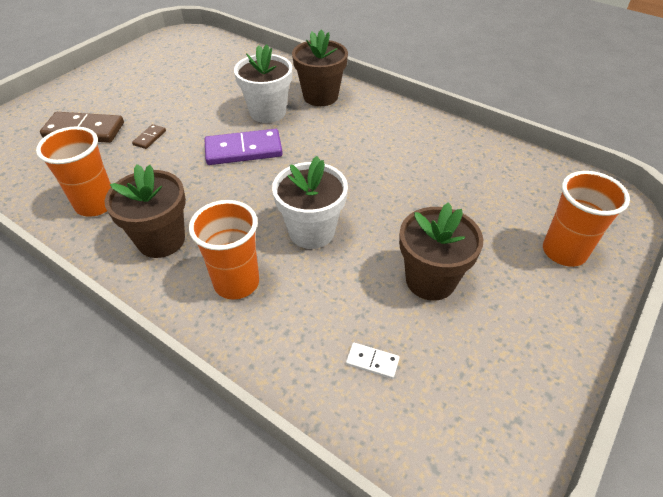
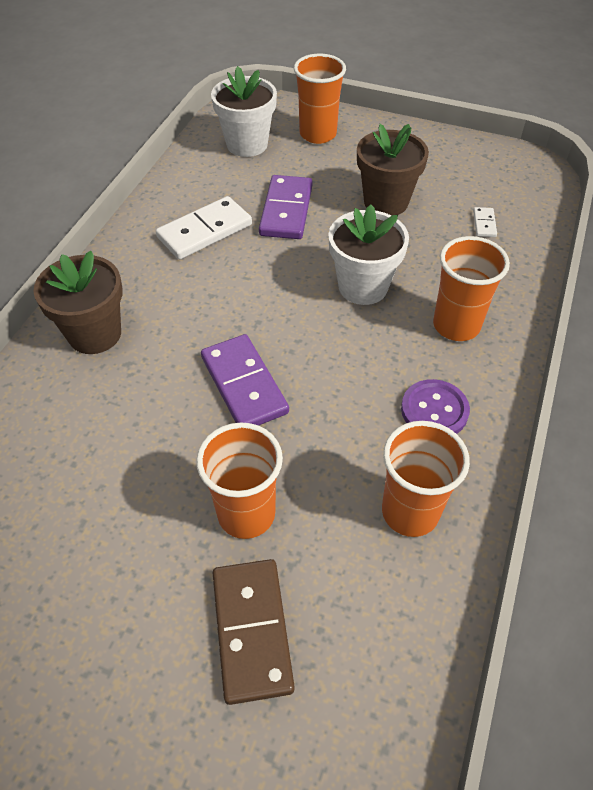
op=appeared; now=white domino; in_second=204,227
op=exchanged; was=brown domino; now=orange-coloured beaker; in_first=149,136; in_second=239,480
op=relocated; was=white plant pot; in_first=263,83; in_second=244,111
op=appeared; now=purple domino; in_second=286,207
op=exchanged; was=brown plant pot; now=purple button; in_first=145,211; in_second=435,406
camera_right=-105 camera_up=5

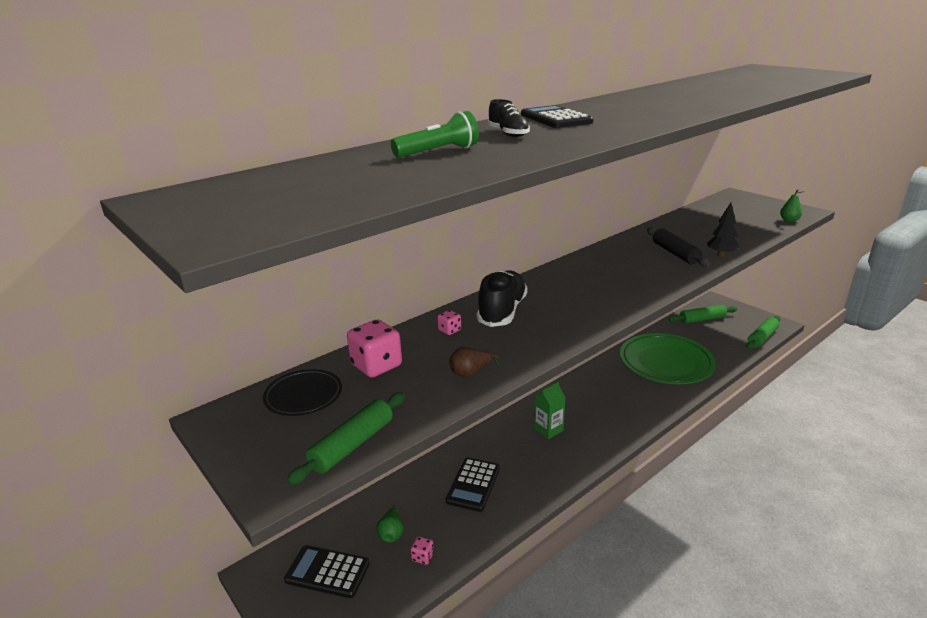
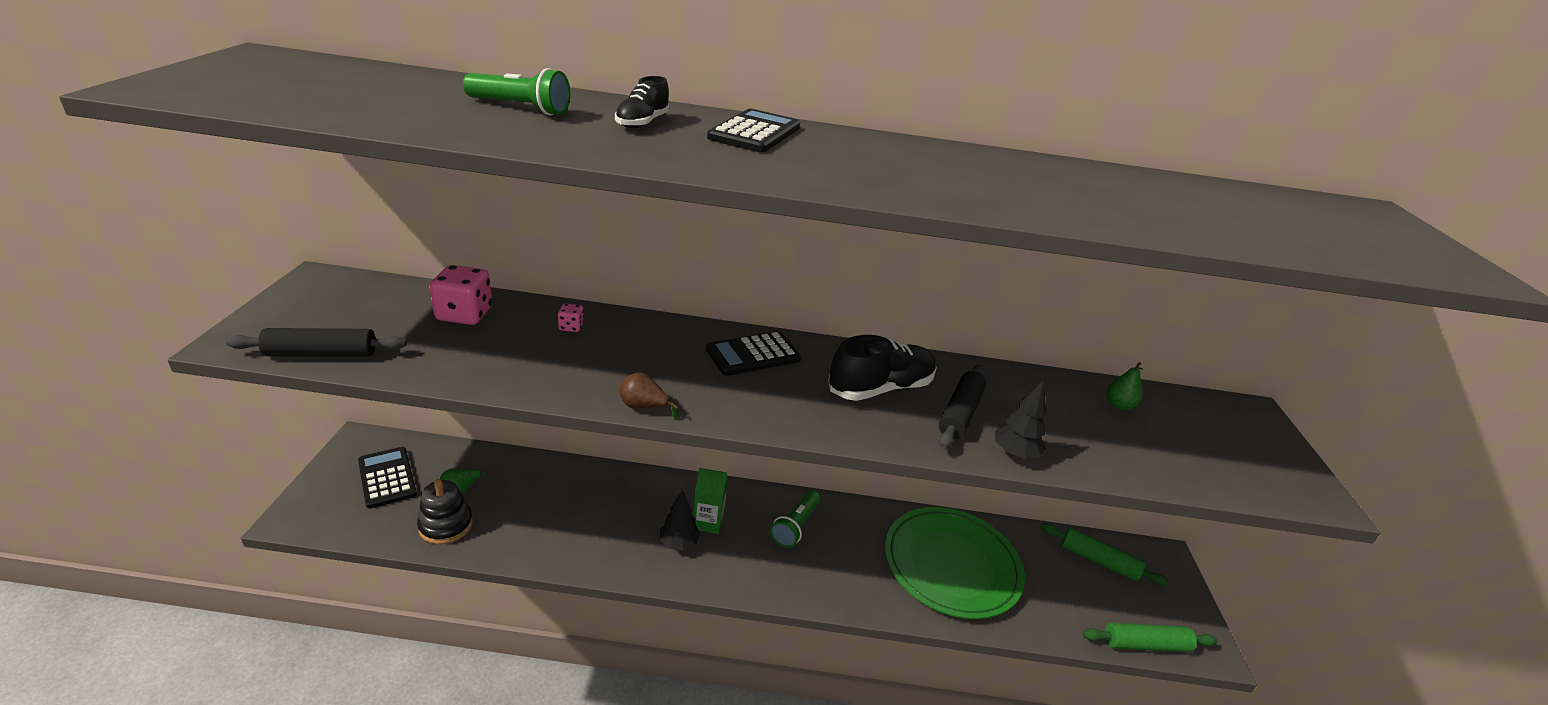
op=colour; was=leaf-green dough roller; now=ebony dough roller; in_first=346,438; in_second=316,342
op=exchanged; was=rose-pink dice; now=ebony ring stacker; in_first=422,550; in_second=445,511
op=relocated; was=brown pear fruit; in_first=474,362; in_second=648,396
op=appeared; now=ebony tree; in_second=680,520
op=relocated; was=ebony pocket calculator; in_first=473,485; in_second=753,353
op=appeared; now=leaf-green flashlight; in_second=795,519
op=relocated; was=ebony sneaker; in_first=502,298; in_second=882,368
op=relocated; was=leaf-green pear fruit; in_first=792,205; in_second=1125,386
op=missing; was=ebony dinner plate; in_first=302,392
camera_right=40 camera_up=5

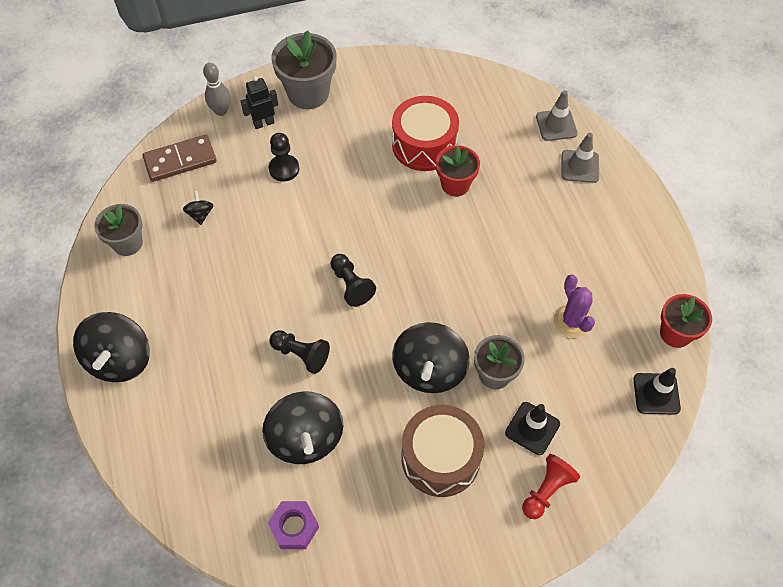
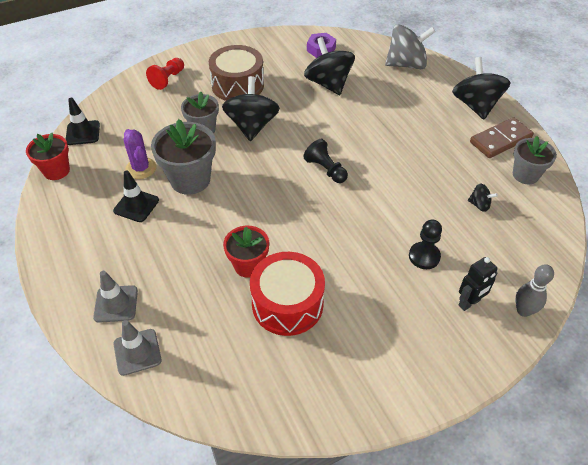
op=relocated; was=ebony safety cone; in_first=532,428; in_second=136,196
op=relocated; was=gray plant pot; in_first=303,69; in_second=183,157
op=appeared; now=gray spinning top; in_second=410,46
op=spun; was=ebony spinning top; in_first=198,208; in_second=483,197; clockwise=-45
op=relocated; was=brown domino; in_first=179,158; in_second=502,137
op=missing; was=ebony pawn; in_first=299,352
camera_right=170 camera_up=-10

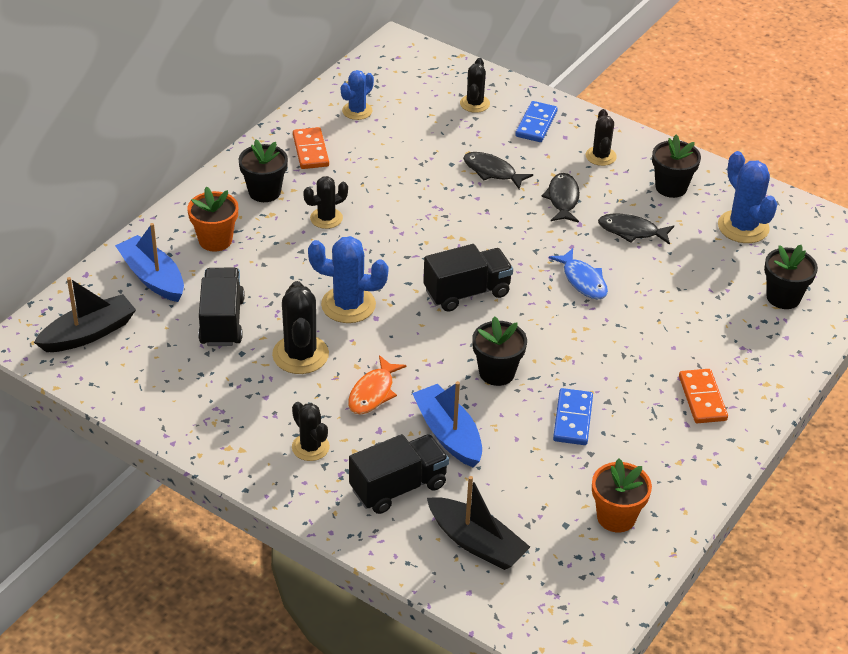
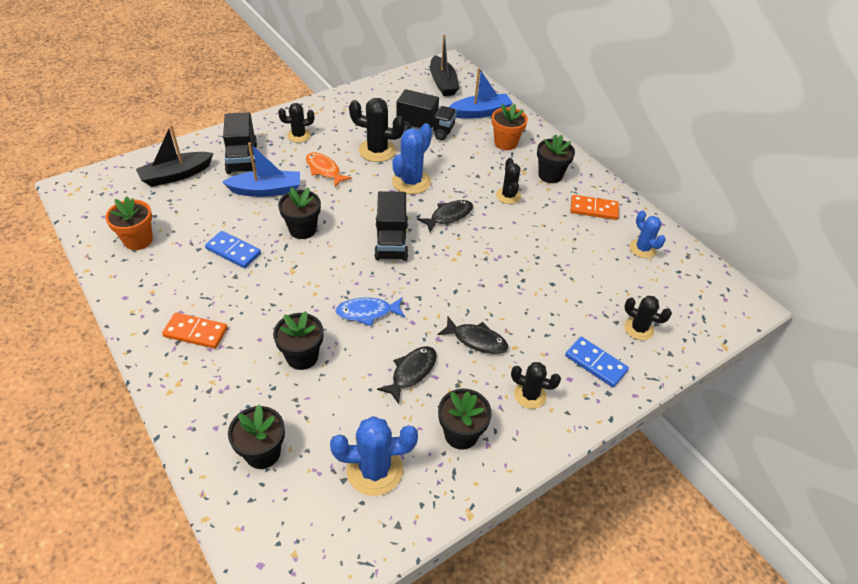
op=appeared; now=ebony plant pot; in_second=298,340
op=relocated; was=ebony toy fish; in_first=498,170; in_second=445,216
camera_right=110 camera_up=5

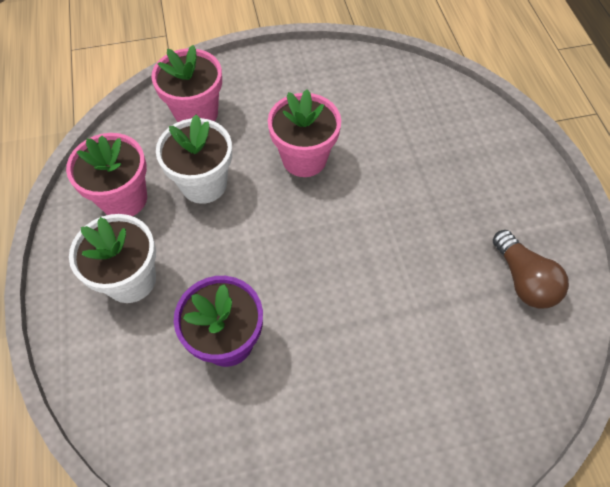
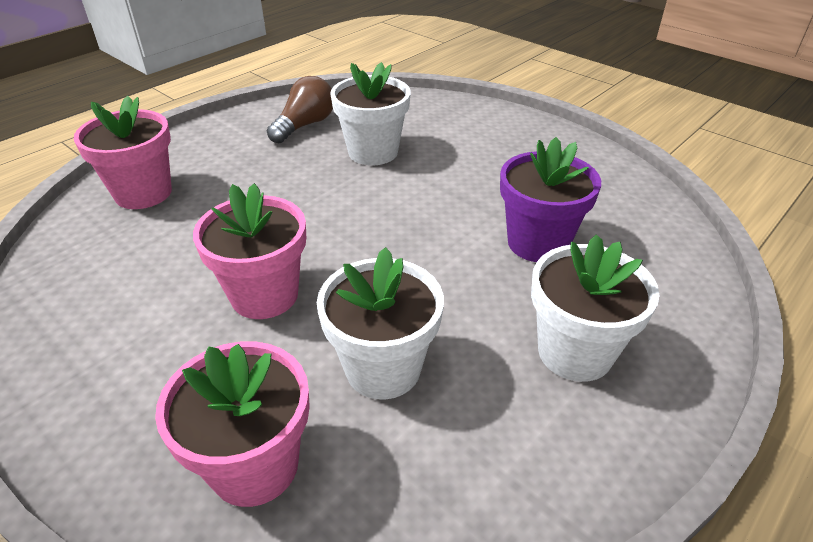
op=relocated; was=rose-pink plant pot; in_first=106,174; in_second=123,152
op=appeared; now=white plant pot; in_second=370,113
camera_right=-125 camera_up=-20

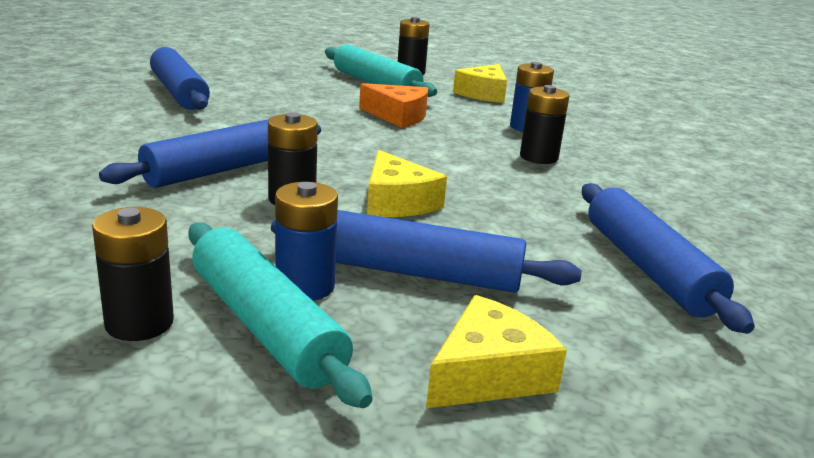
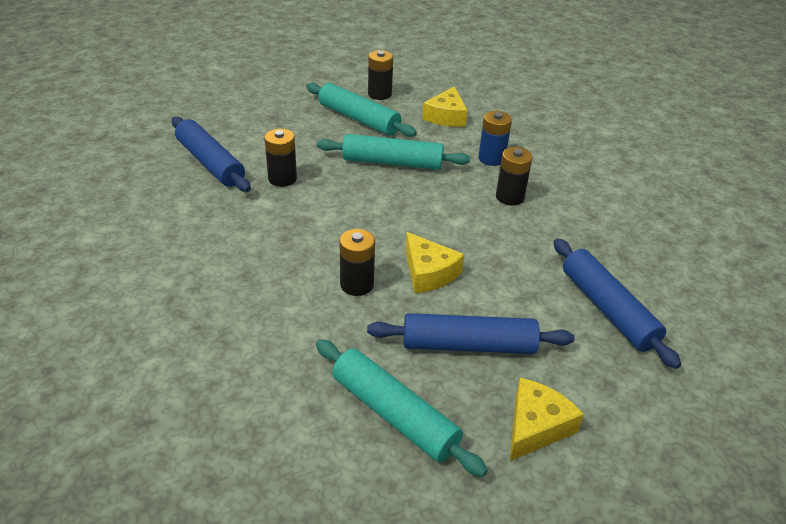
op=relocated; was=ebony battery; in_first=133,274; in_second=281,158
op=exchanged; was=orange-coloured cheese; now=teal dough roller; in_first=393,105; in_second=393,152
op=missing; was=royal blue dough roller; in_first=210,153
op=missing; was=royal blue battery; in_first=306,241
camera_right=-10 camera_up=15

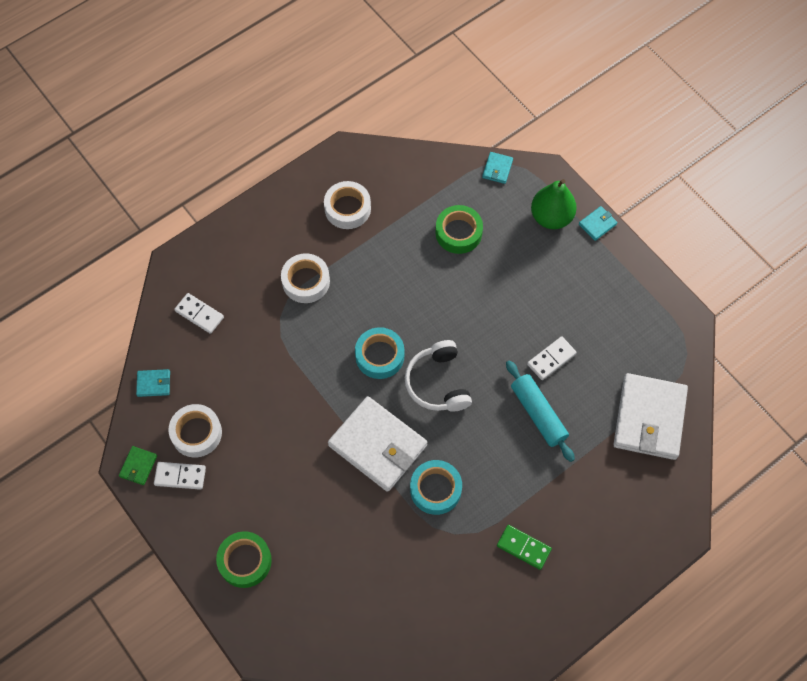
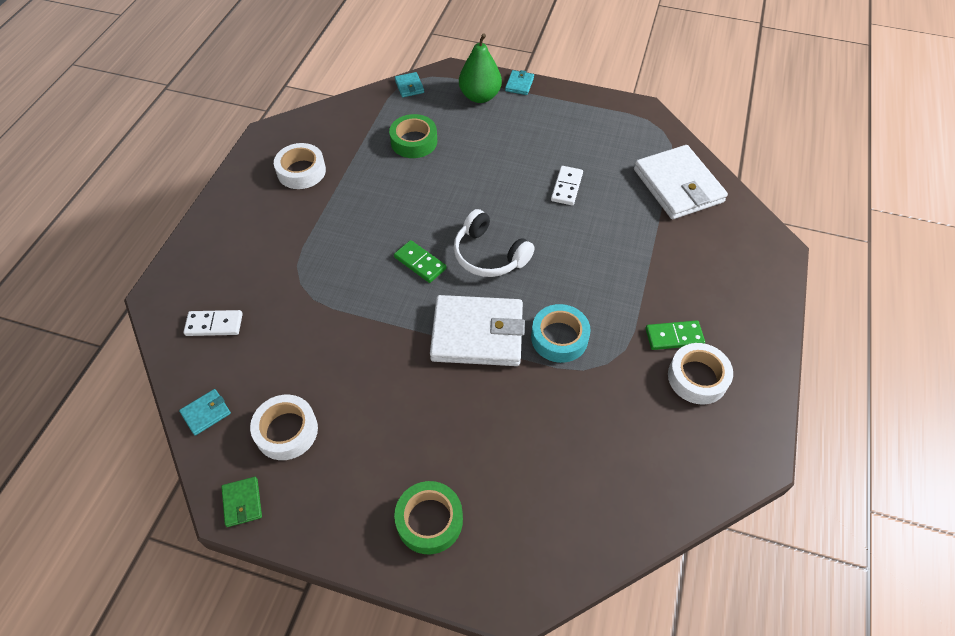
op=exchanged; was=teal sticky tape; now=leaf-green domino; in_first=379,353; in_second=420,261
op=relocated; was=white sticky tape; in_first=305,278; in_second=700,374
op=missing; was=white domino; in_first=180,476
op=missing; was=teal dough roller; in_first=540,411
camera_right=-35 camera_up=-10

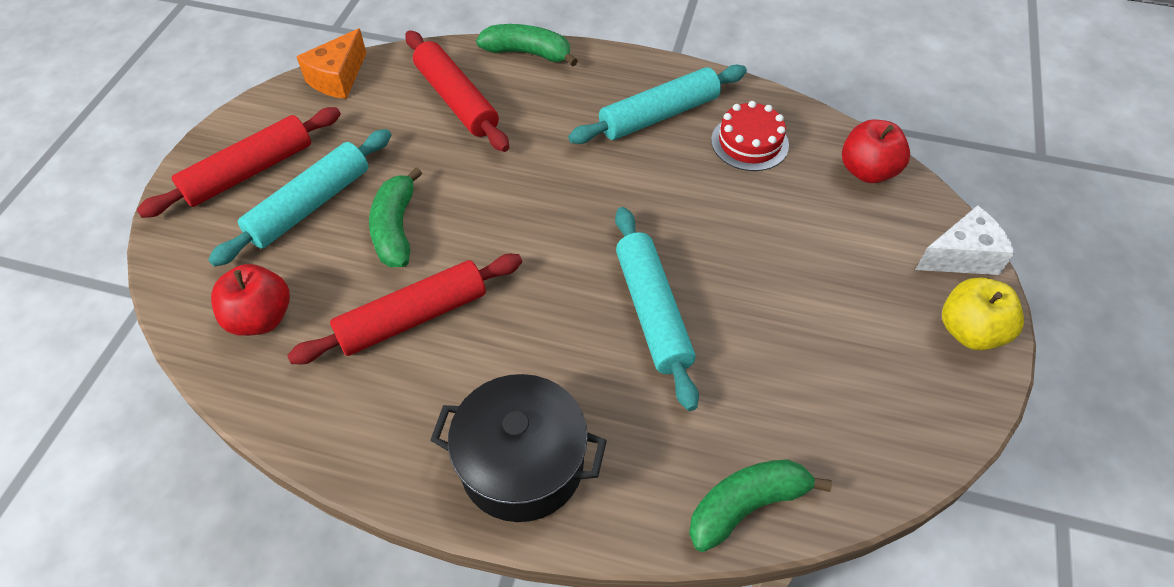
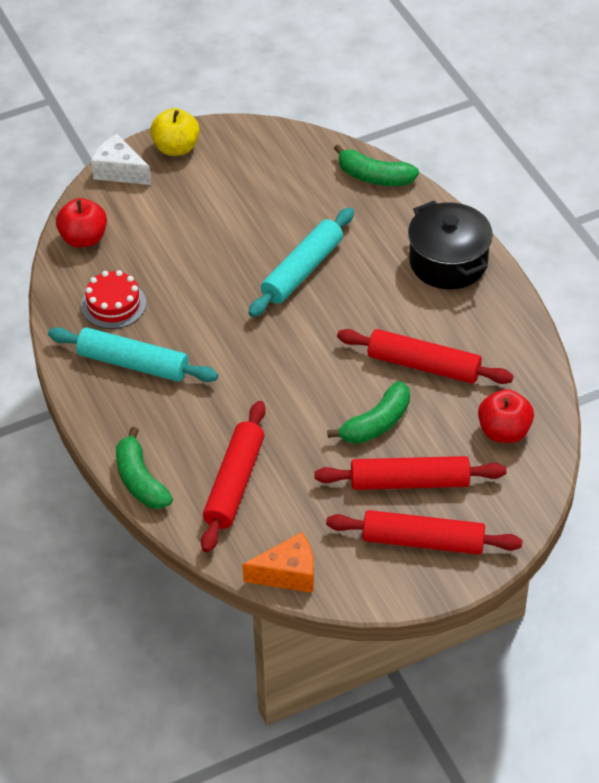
op=colour; was=teal dough roller; now=scarlet dough roller; in_first=299,198; in_second=410,473
camera_right=-130 camera_up=-5

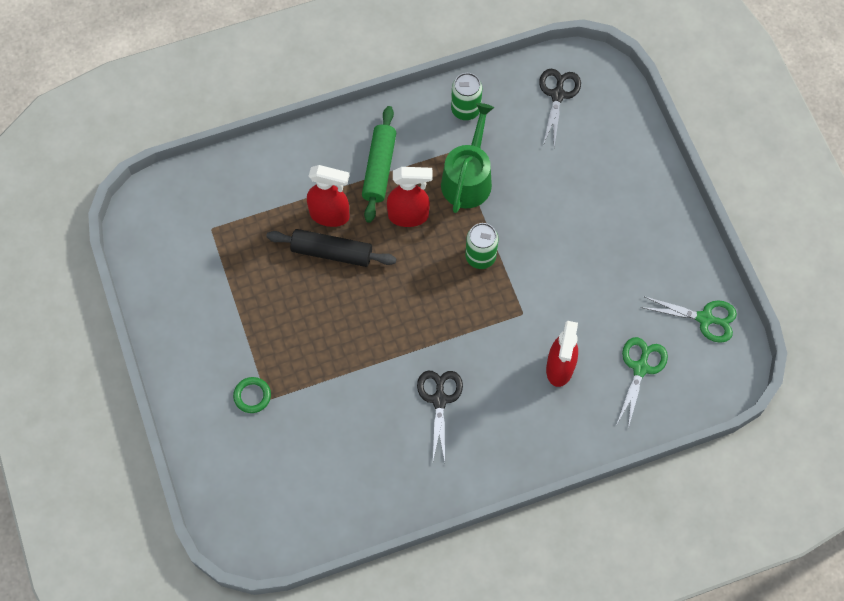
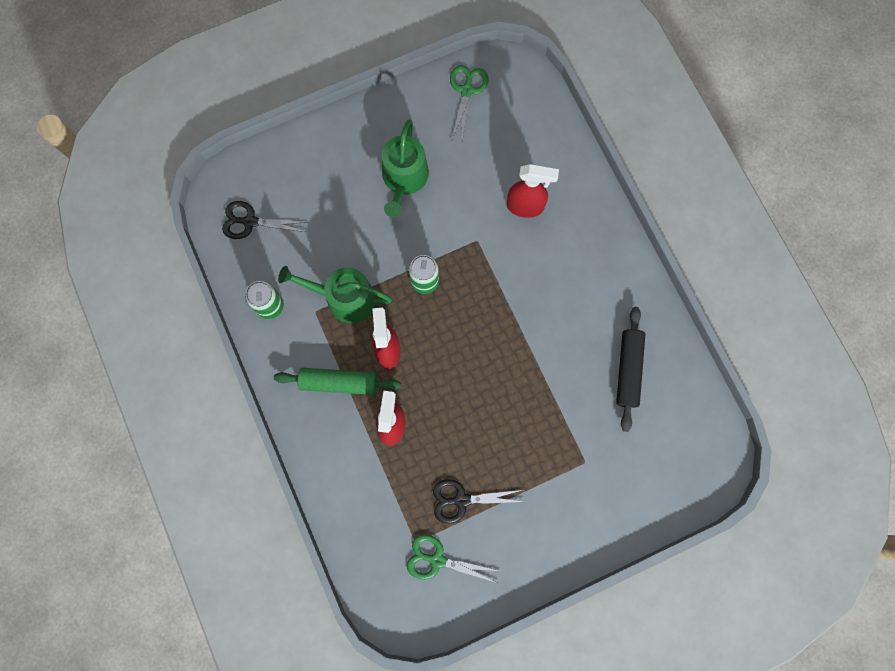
op=appeared; now=leaf-green watering can; in_second=405,168
op=relocated; was=leaf-green shears; in_first=642,382; in_second=453,558
op=relocated; was=ebony shears; in_first=440,416; in_second=478,501
op=relocated; was=ebony dough roller; in_first=331,248; in_second=630,369
op=missing; was=leaf-green hoop; in_first=252,395
camera_right=-95 camera_up=10

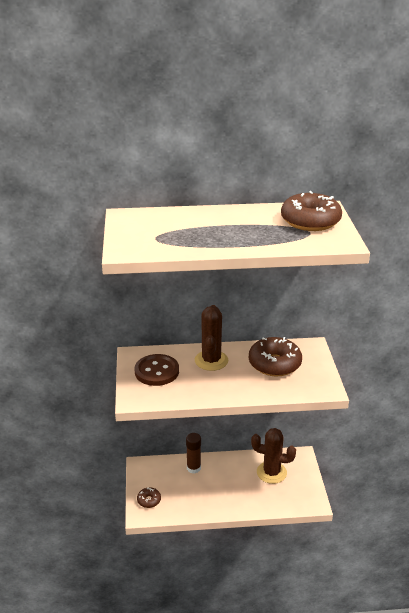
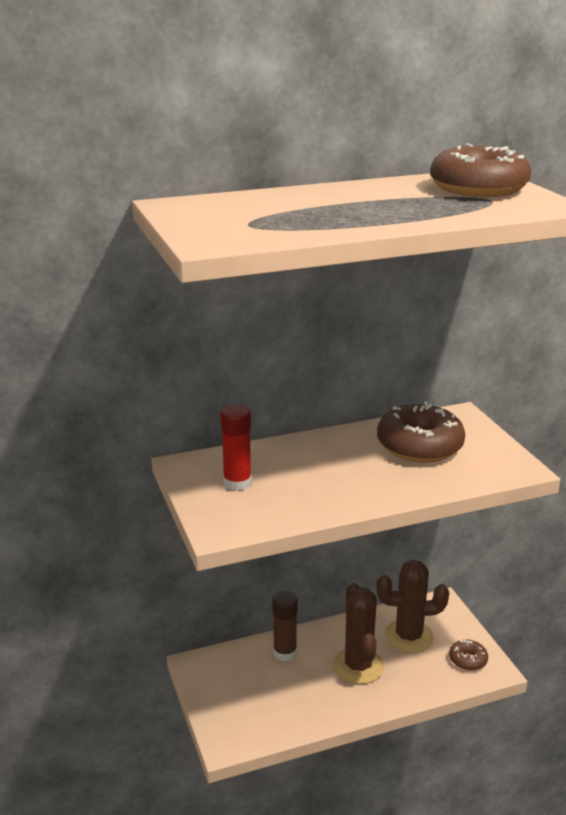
op=exchanged; was=brown button; now=scarlet glue stick; in_first=157,370; in_second=236,447
op=relocated; was=brown prickly plant; in_first=211,338; in_second=358,633
op=relocated; was=brown doughnut; in_first=149,498; in_second=468,655
camera_right=-15 camera_up=-5

